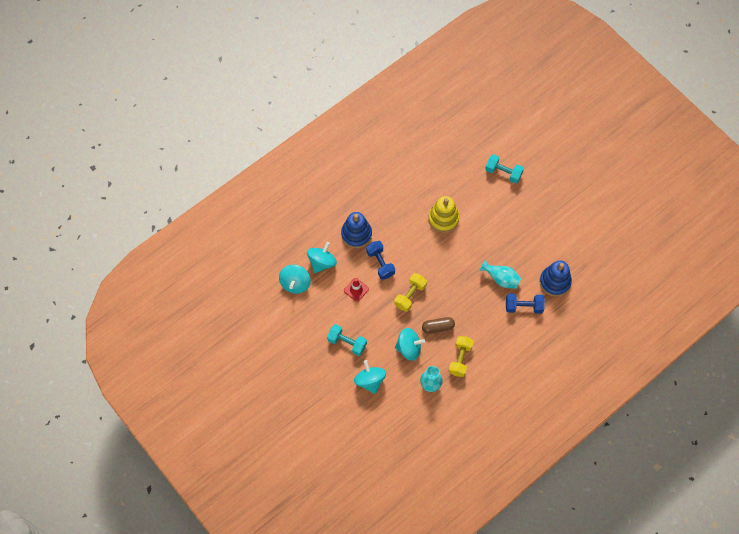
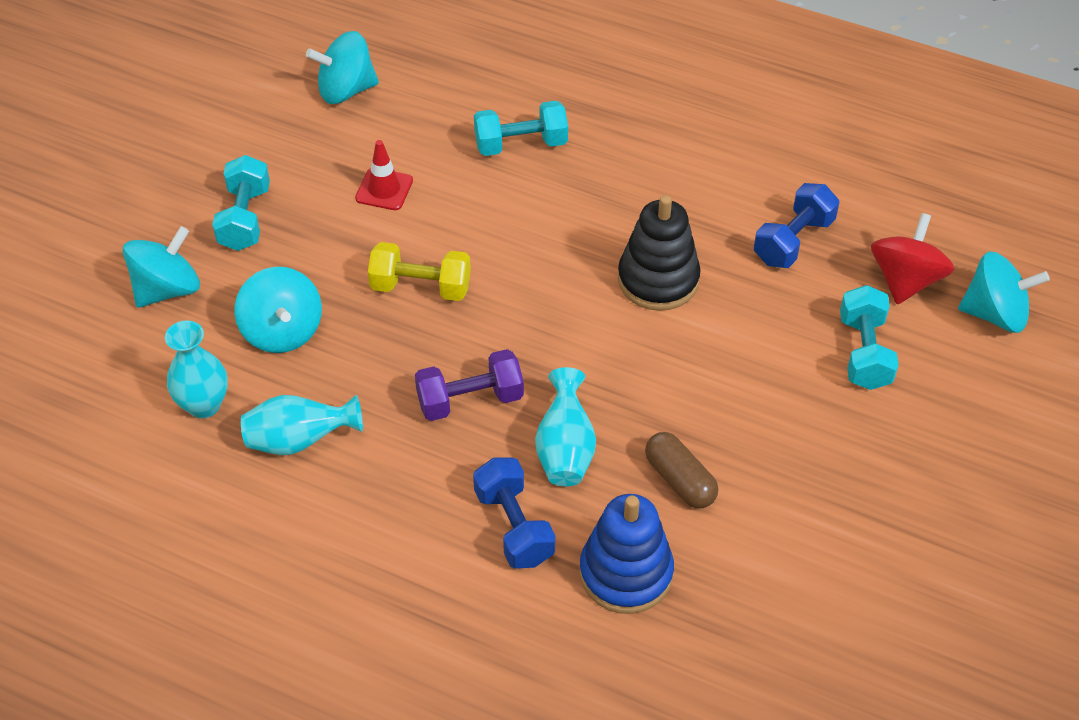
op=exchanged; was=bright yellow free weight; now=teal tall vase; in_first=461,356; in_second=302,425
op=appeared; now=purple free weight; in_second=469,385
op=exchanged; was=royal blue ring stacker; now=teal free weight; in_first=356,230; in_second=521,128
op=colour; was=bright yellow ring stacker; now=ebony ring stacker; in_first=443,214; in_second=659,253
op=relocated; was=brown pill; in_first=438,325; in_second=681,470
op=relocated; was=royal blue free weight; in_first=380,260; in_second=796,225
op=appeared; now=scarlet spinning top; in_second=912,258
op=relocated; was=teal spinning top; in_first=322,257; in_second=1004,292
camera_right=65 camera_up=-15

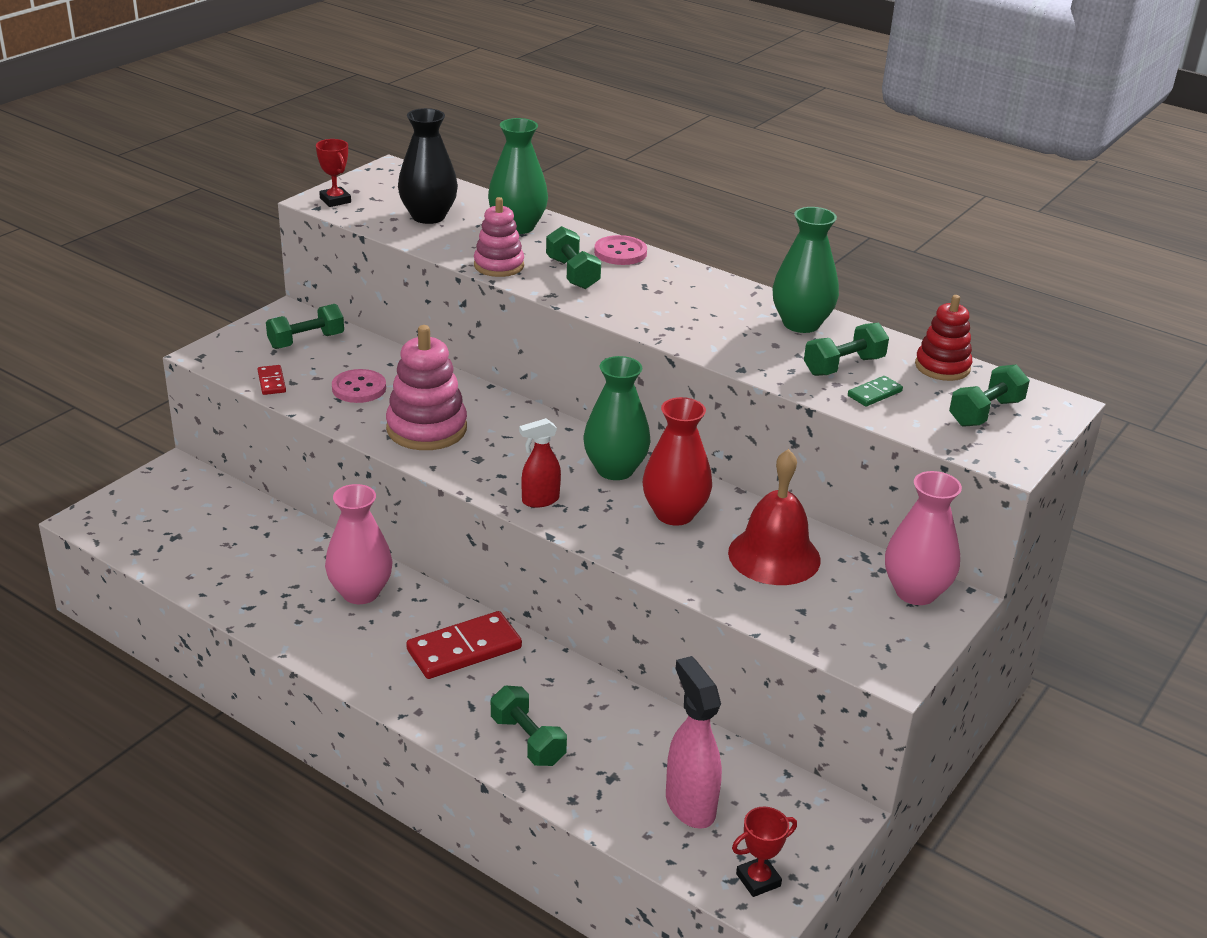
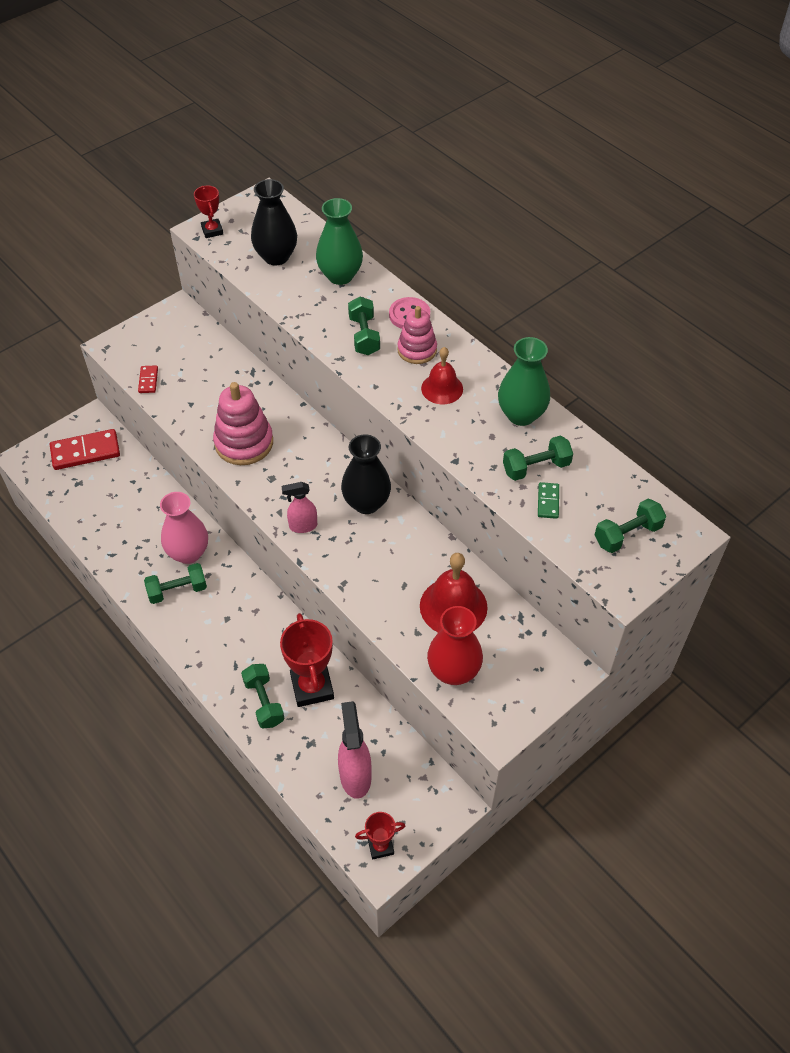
op=relocated; was=scarlet domino; in_first=464,645; in_second=85,449
op=relocated; was=leaf-green free weight; in_first=305,326; in_second=175,583
op=appeared; now=scarlet award cup; in_second=307,660
op=colour; was=scarlet spray cleaner; now=rose-pink spray cleaner; in_first=540,463; in_second=299,507
op=colour; was=leaf-green tall vase; now=ebony tall vase; in_first=617,418; in_second=366,474
op=relocated; was=rose-pink ring stacker; in_first=499,237; in_second=417,335
op=appeared; now=scarlet bell; in_second=442,375
op=relocated; was=scarlet tall vase; in_first=677,461; in_second=455,645
op=spun; was=leaf-green domino; in_first=875,391; in_second=548,500; clockwise=-60
op=missing; was=rose-pink button; in_first=359,386
op=missing; was=rose-pink tall vase; in_first=923,538
op=missing; was=scarlet ring stacker; in_first=943,338
camera_right=15 camera_up=20

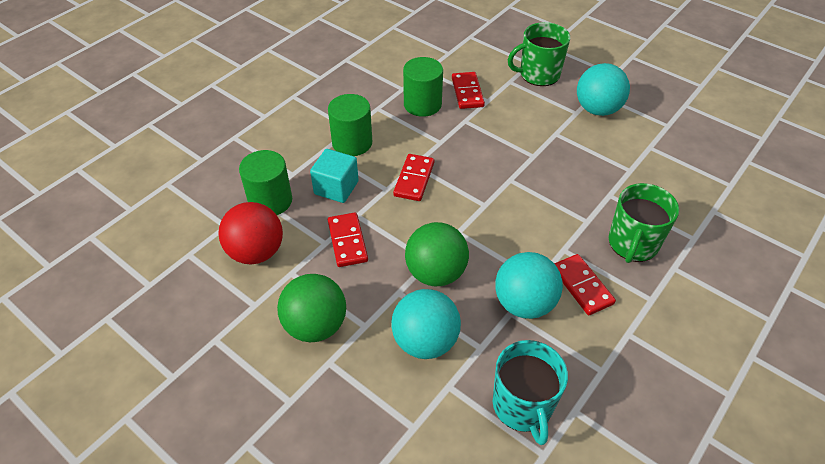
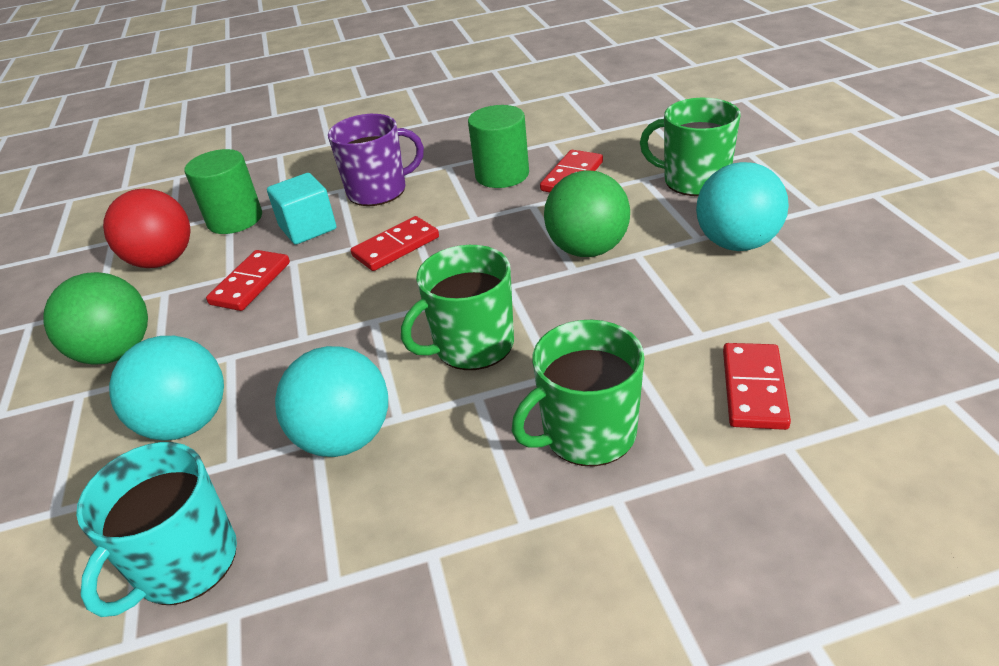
op=exchanged; was=leaf-green solid cylinder; now=purple coffee mug; in_first=350,125; in_second=376,160
op=appeared; now=leaf-green coffee mug; in_second=457,307
op=relocated; was=leaf-green sphere; in_first=437,254; in_second=587,213
op=relocated; was=scarlet domino; in_first=585,284; in_second=757,386
camera_right=40 camera_up=-10

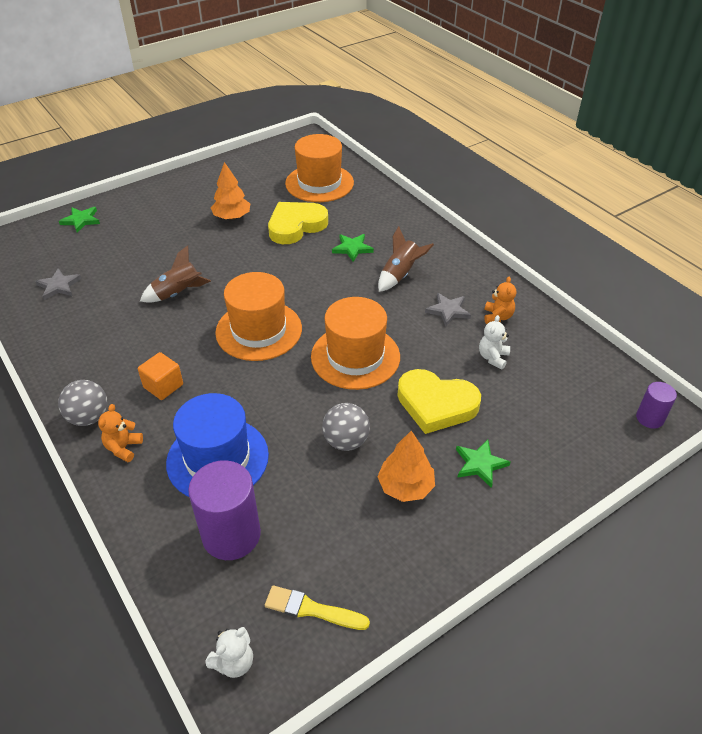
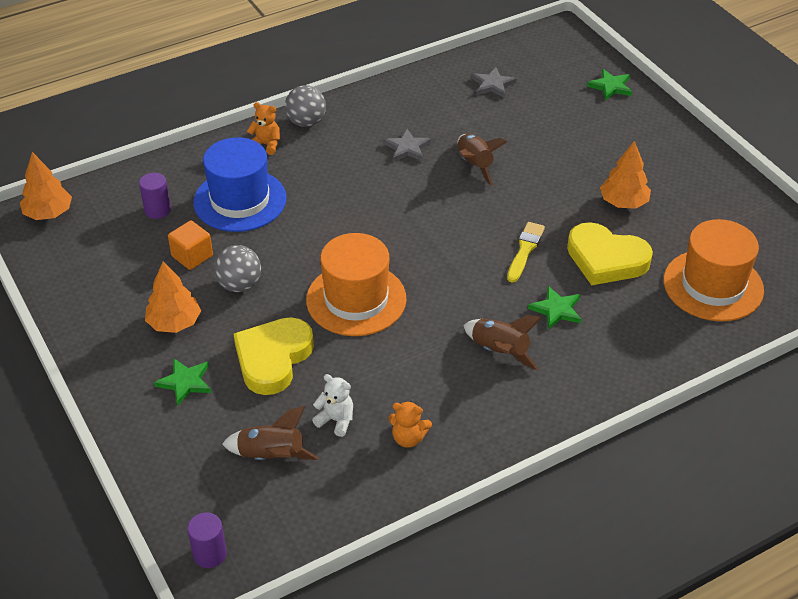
op=exchanged; was=white stuffed bear; now=orange-coloured tree; in_first=229,652; in_second=46,186
op=size; was=purple solid cylinder; in_first=224,510; in_second=155,196; ratio=0.53
op=relocated; was=orange-coloured block; in_first=160,376; in_second=190,245
op=appeared; now=brown spaceship; in_second=270,433
op=relocated; was=gray star; in_first=448,309; in_second=407,145
op=relocated; was=bright yellow brush; in_first=317,607; in_second=526,252
op=spun; was=bright yellow heart shape; in_first=298,223; in_second=610,253; clockwise=150
op=missing; was=orange-coloured top hat; in_first=258,316
camera_right=95 camera_up=0

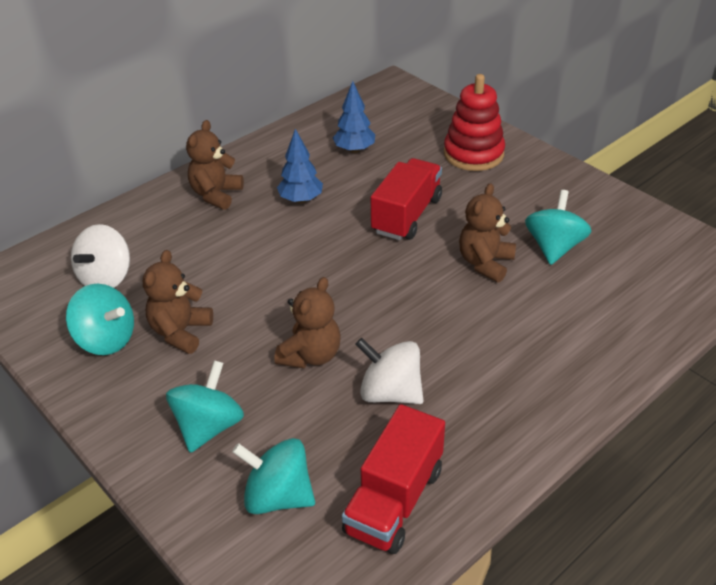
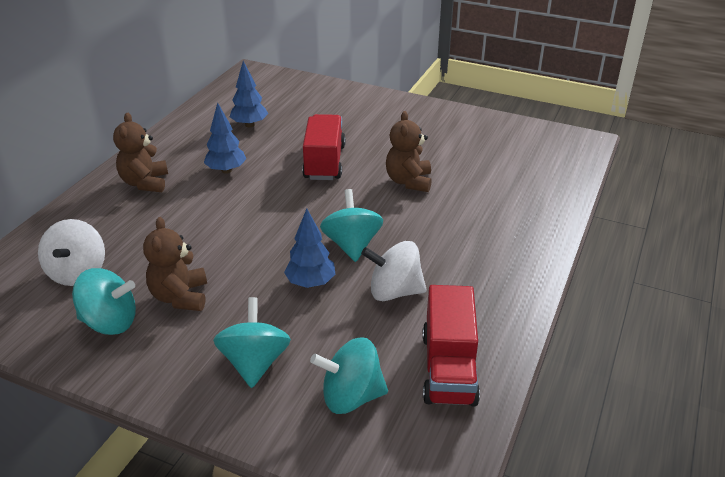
op=exchanged; was=brown stuffed bear; now=royal blue tree; in_first=307,323; in_second=309,248
op=relocated; was=teal spinning top; in_first=558,227; in_second=351,225
op=missing; was=scarlet ring stacker; in_first=474,122
camera_right=-25 camera_up=-5

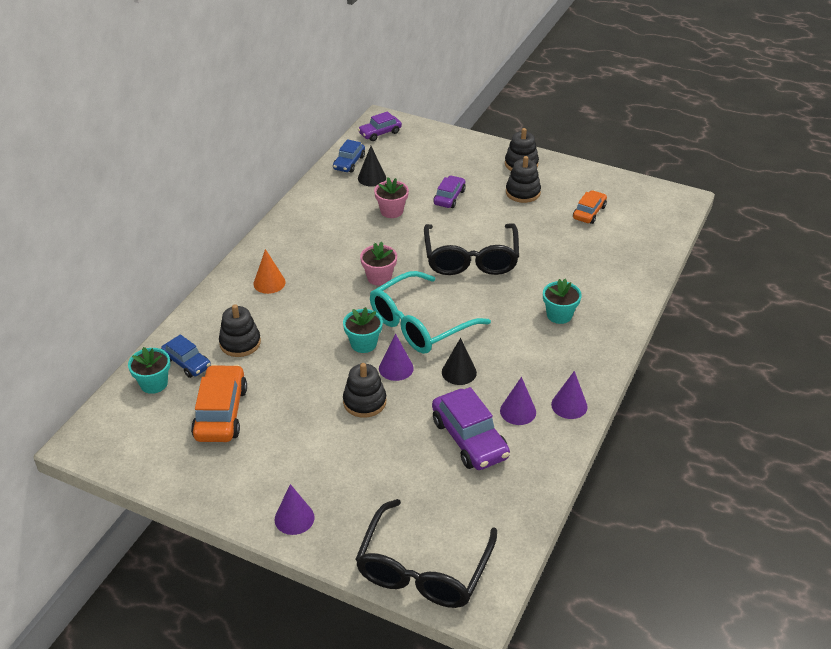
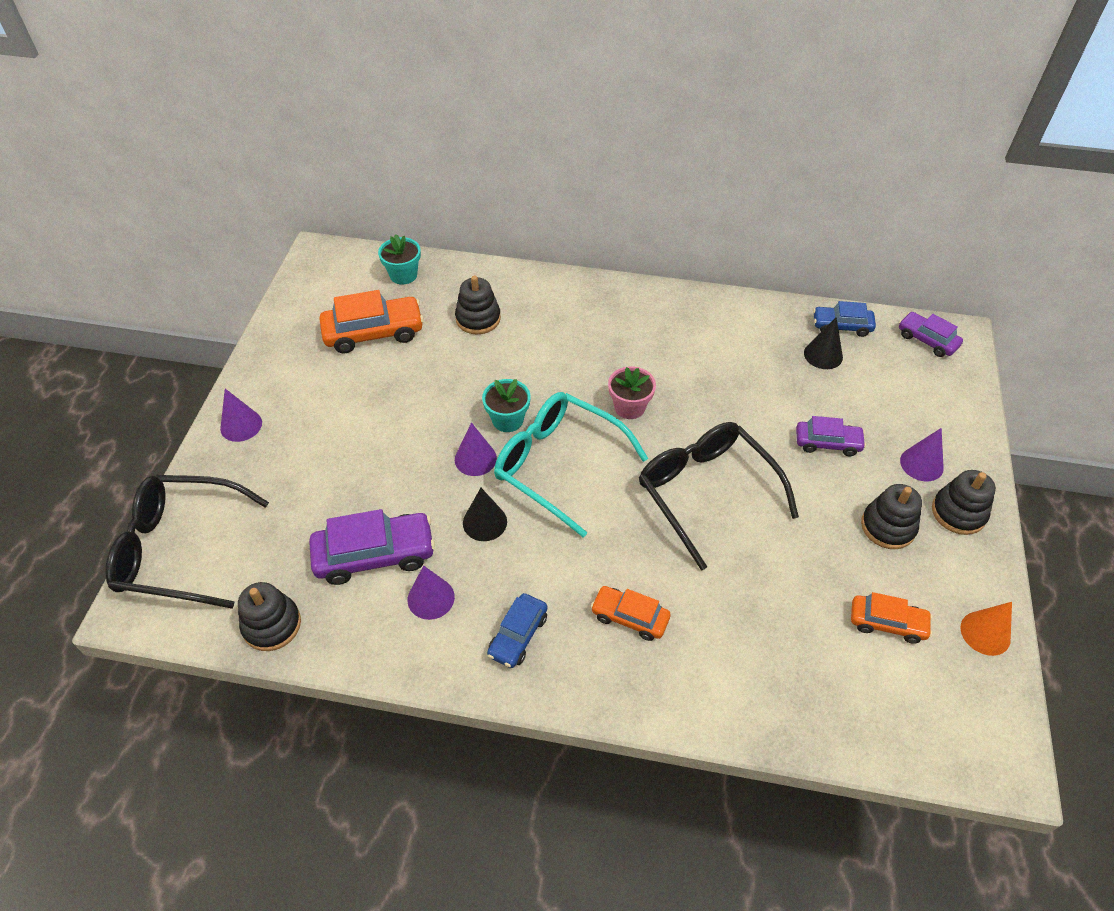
op=relocated; was=ebony ring stacker; in_first=364,390; in_second=269,616
op=spun; was=purple car; in_first=471,428; in_second=372,547; clockwise=-150
op=relocated; was=royal blue car; in_first=186,356; in_second=517,630
op=exchanged; was=teal plant pot; now=orange-coloured car; in_first=562,301; in_second=630,613
op=spun; was=ebony glasses; in_first=471,249; in_second=719,496; clockwise=75
op=relocated; was=purple cone shape; in_first=569,395; in_second=922,454
op=relocated; was=orange-coloured cone shape; in_first=270,271; in_second=986,629
op=missing; was=rose-pink plant pot; in_first=391,197
camera_right=75 camera_up=10

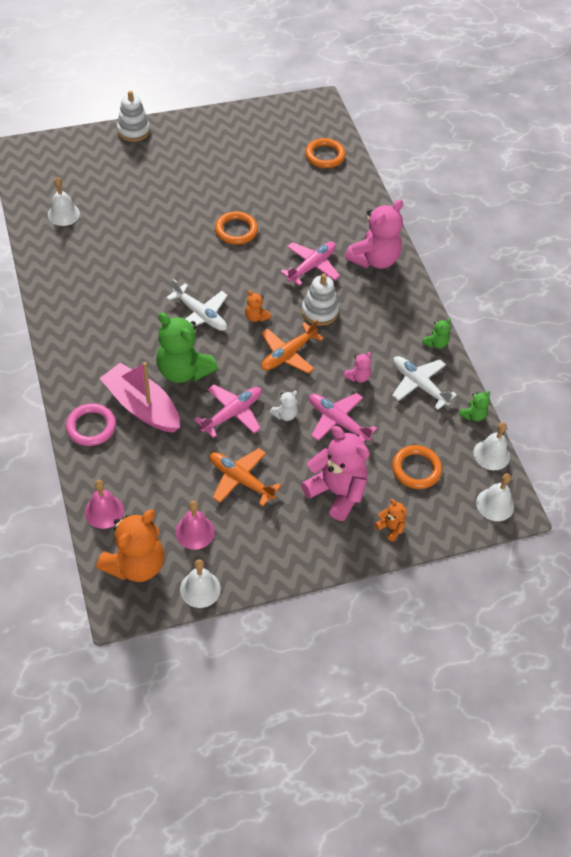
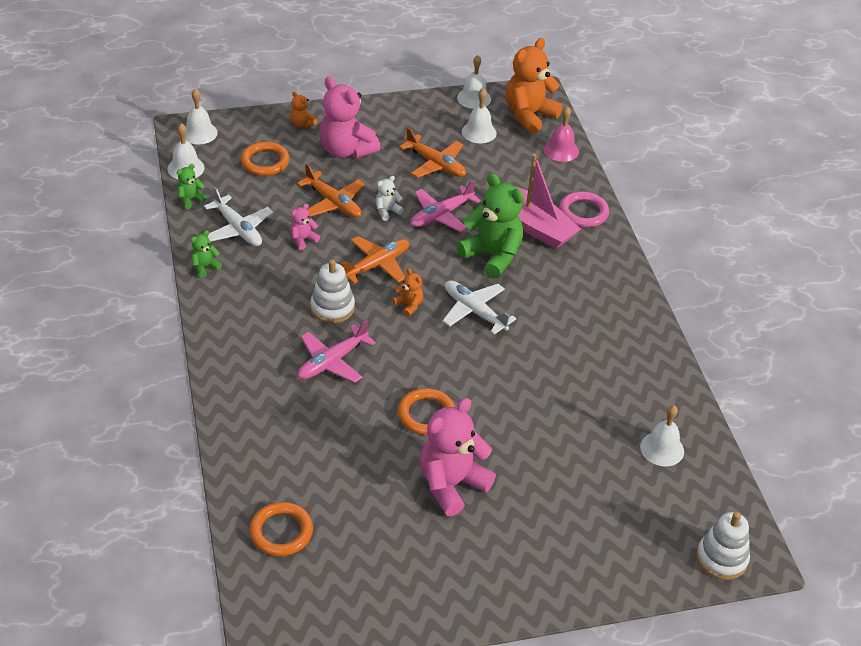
op=colour; was=rose-pink plane; now=orange-coloured plane; in_first=343,417; in_second=330,190
op=relocated; was=rose-pink stuffed bear; in_first=374,234; in_second=458,457
op=colour; was=rose-pink bell; now=white bell; in_first=195,525; in_second=479,116
op=relocated; was=white ring stacker; in_first=133,116; in_second=723,546
camera_right=-175 camera_up=-10

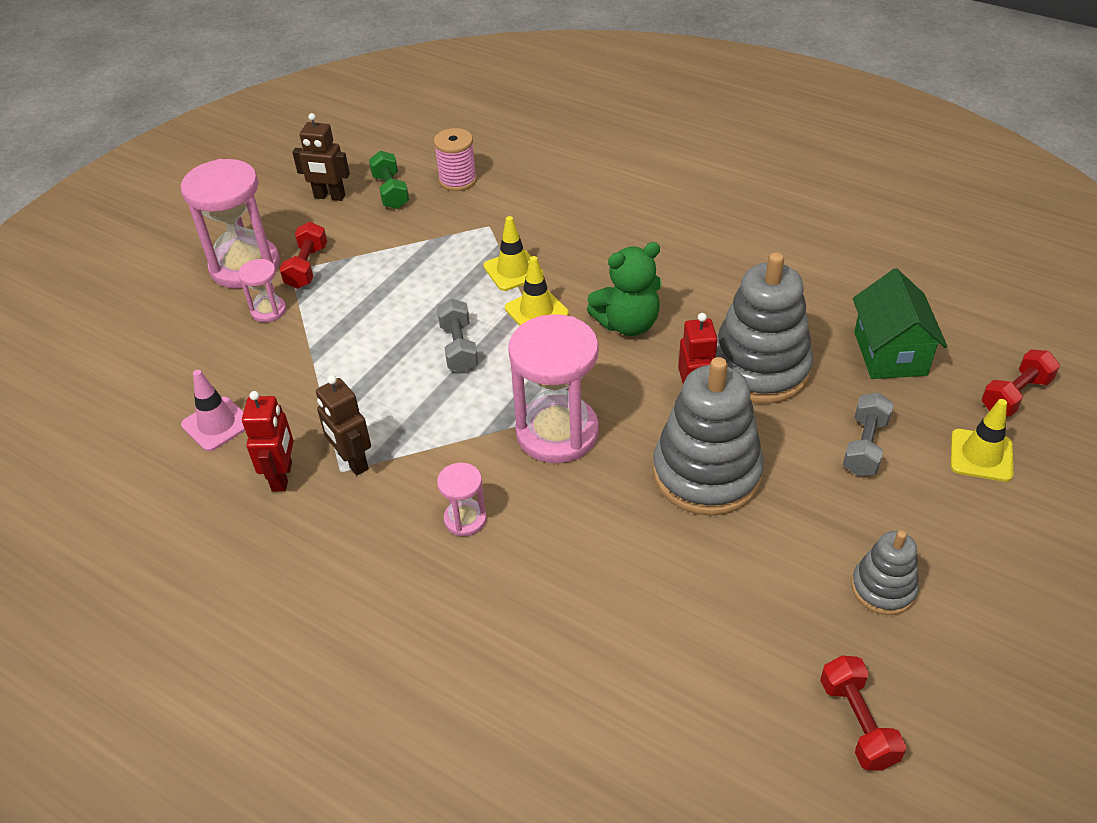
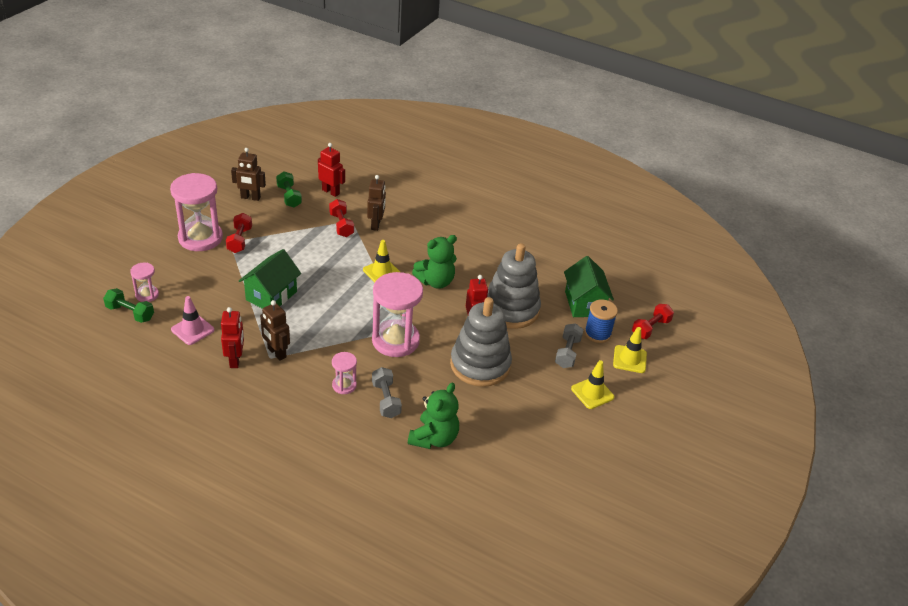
op=appeared; now=leaf-green free weight; in_second=128,305
op=relocated; was=rose-pink sand timer; in_first=262,291; in_second=144,282
op=appeared; now=leaf-green house; in_second=270,279
op=exchanged; was=rose-pink spool; now=scarlet robot; in_first=455,159; in_second=331,170
op=relocated; was=scarlet free weight; in_first=863,713; in_second=341,218
op=appeared; now=brown robot; in_second=376,203
op=relocated; was=gray free weight; in_first=457,335; in_second=387,392
op=appeared; now=leaf-green stuffed bear; in_second=433,416
op=relocated; was=bright yellow safety cone; in_first=513,253; in_second=592,384
op=appeared; now=royal blue spool; in_second=601,321
op=missing; was=gray ring stacker; in_first=885,572
camera_right=-10 camera_up=-5

